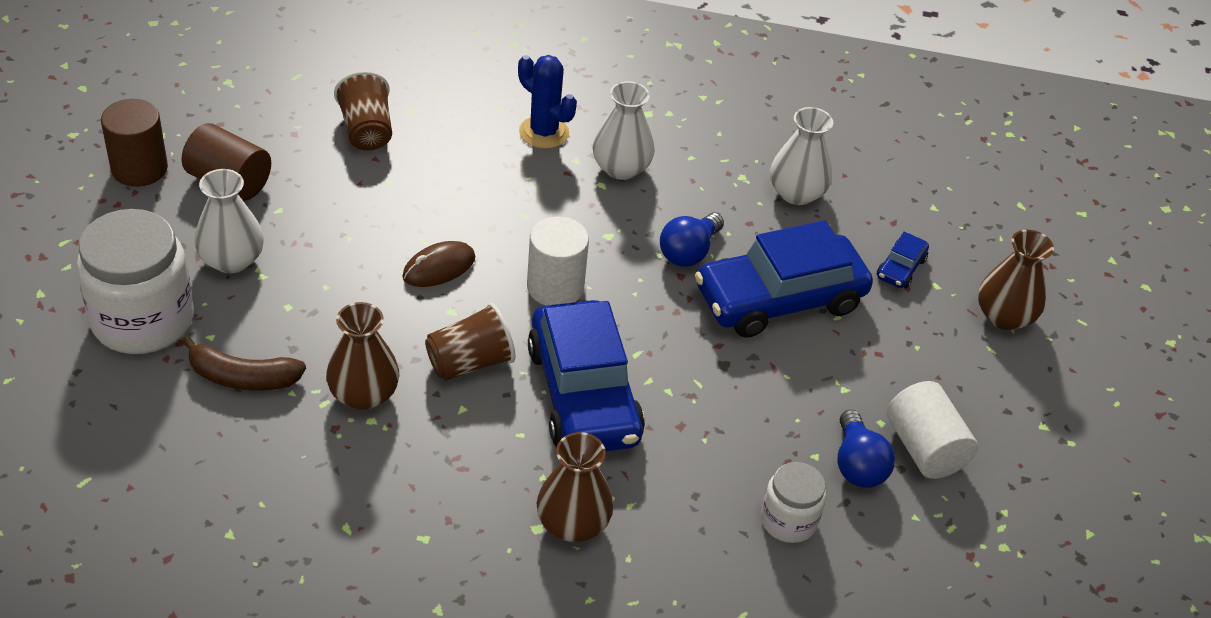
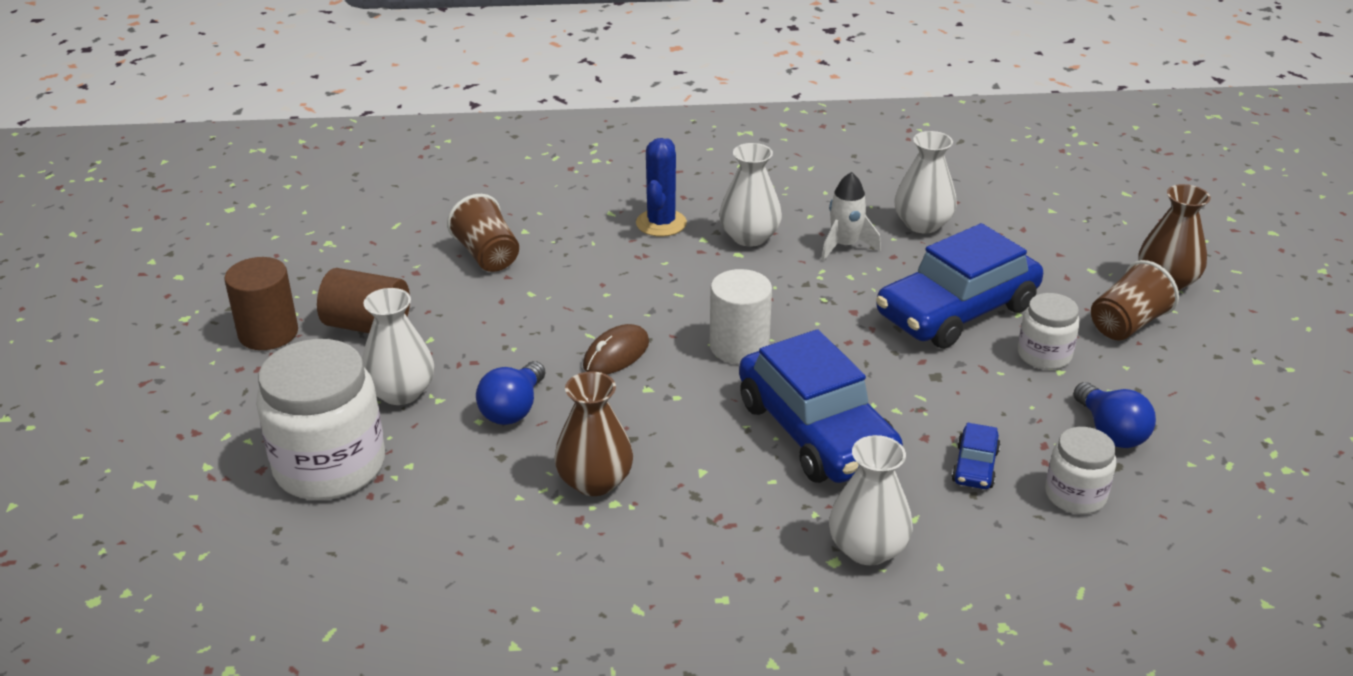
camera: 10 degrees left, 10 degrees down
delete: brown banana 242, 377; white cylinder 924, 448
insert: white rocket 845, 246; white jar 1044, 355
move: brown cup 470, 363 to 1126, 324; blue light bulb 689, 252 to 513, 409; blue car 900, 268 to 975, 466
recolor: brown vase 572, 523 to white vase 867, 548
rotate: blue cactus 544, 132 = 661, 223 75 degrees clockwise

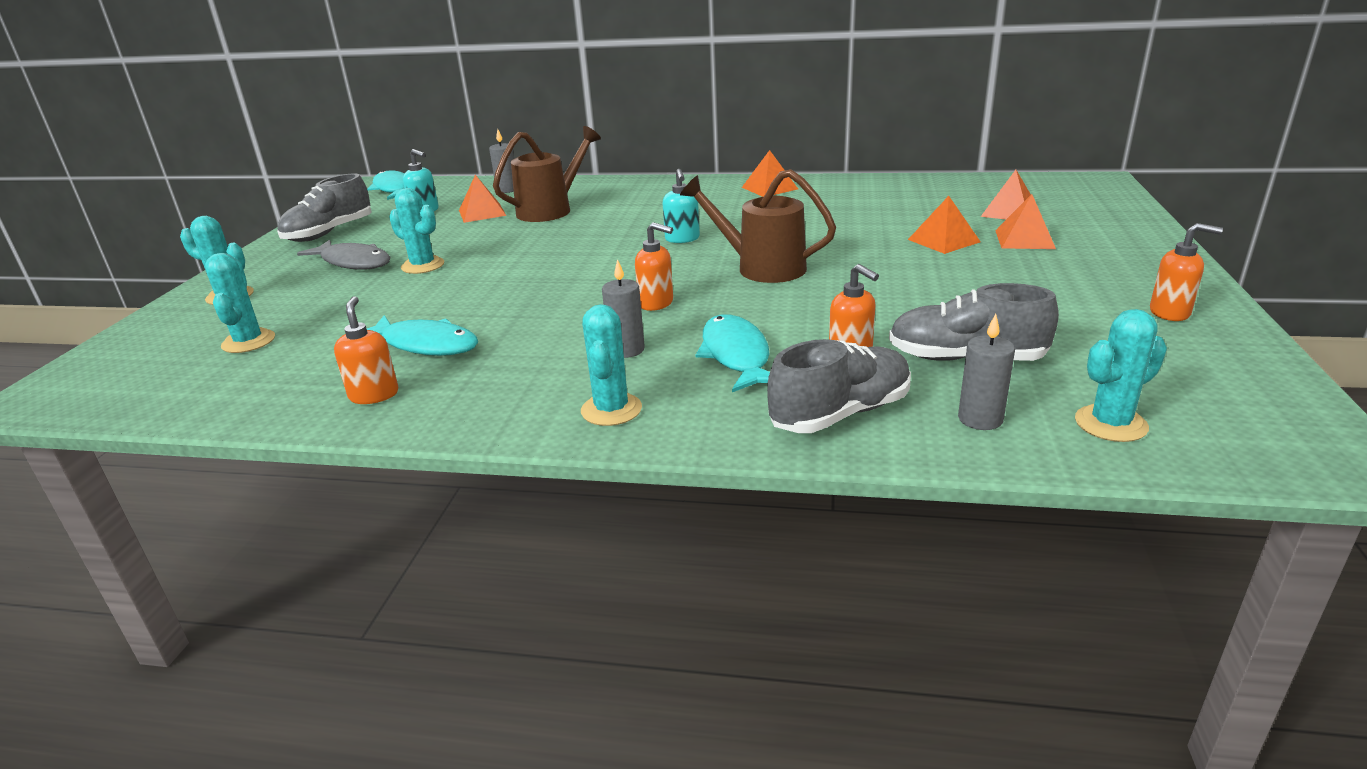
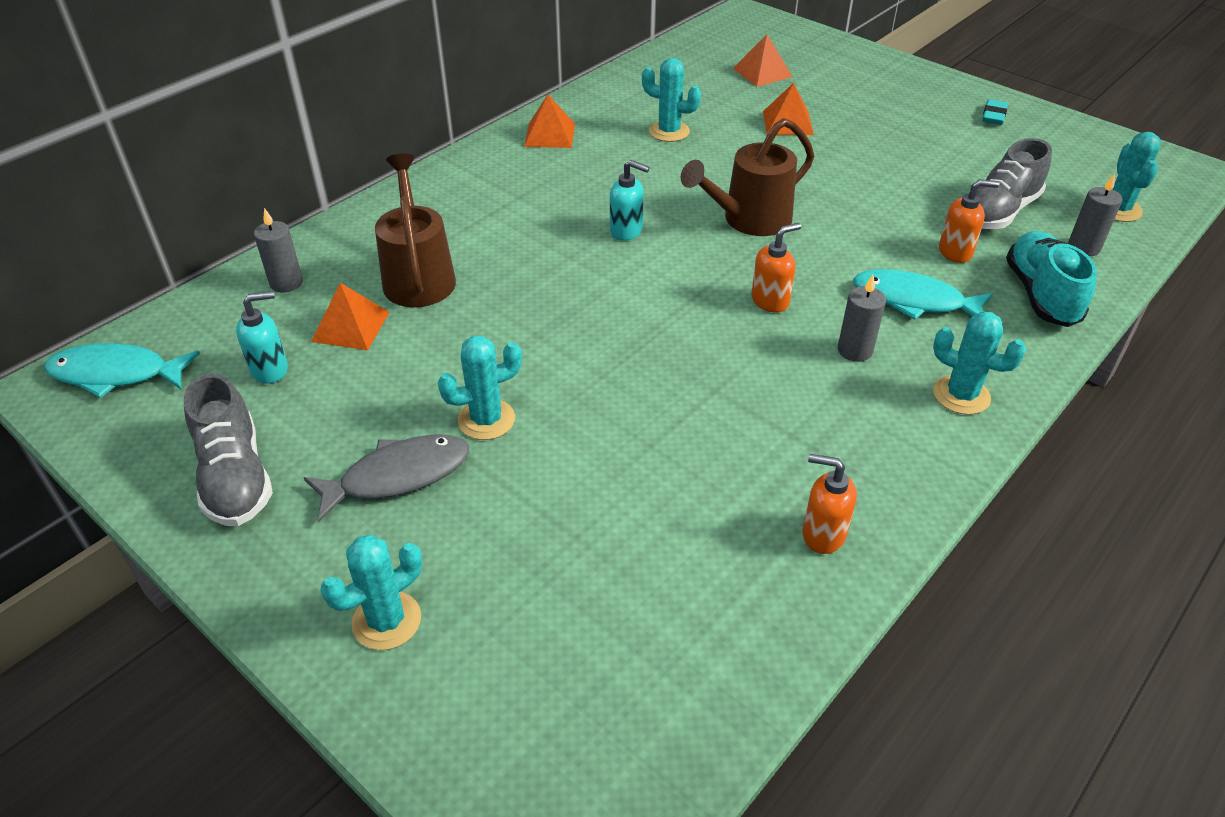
camera: 60 degrees left, 15 degrees up
delete: turquoise fish 425, 345; orange pyramid 1024, 239
move: turquoise cactus 248, 342 to 669, 131
replace: orange soap dispenser 1170, 313 to turquoise eraser 993, 116
recolor: grey shoe 840, 414 to turquoise shoe 1041, 294

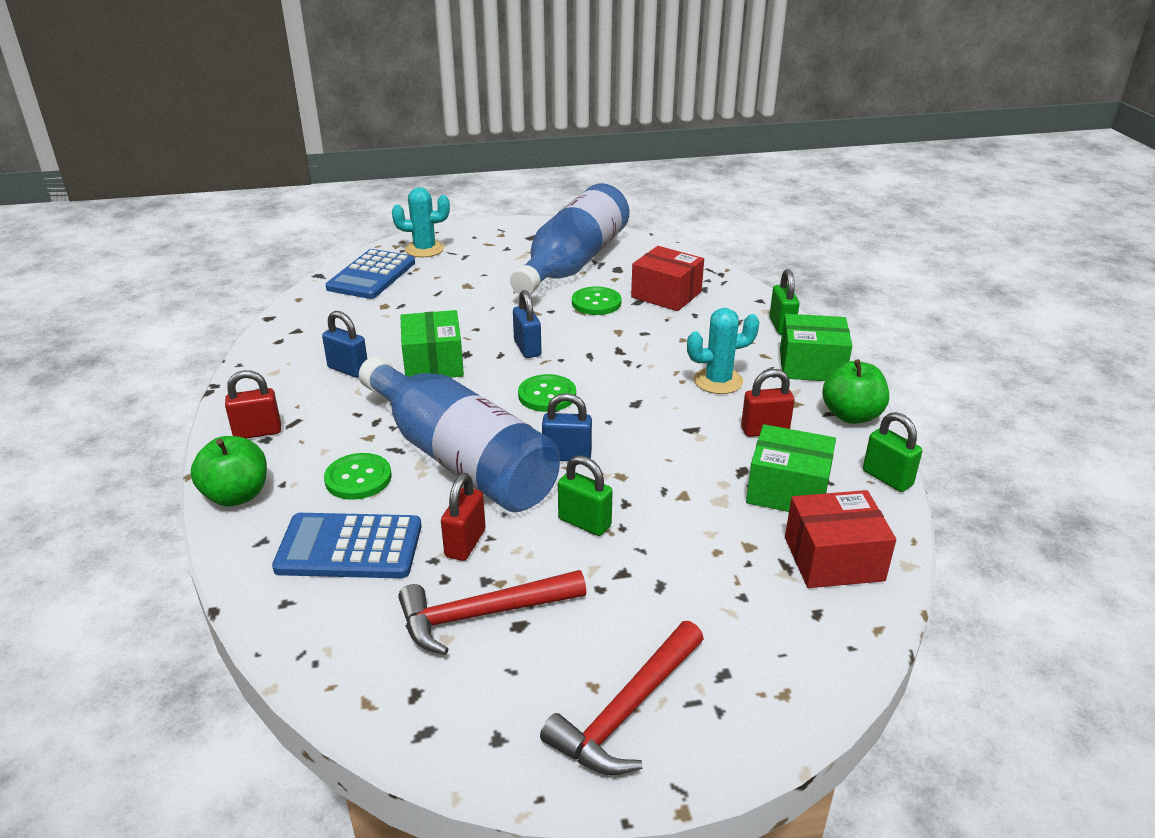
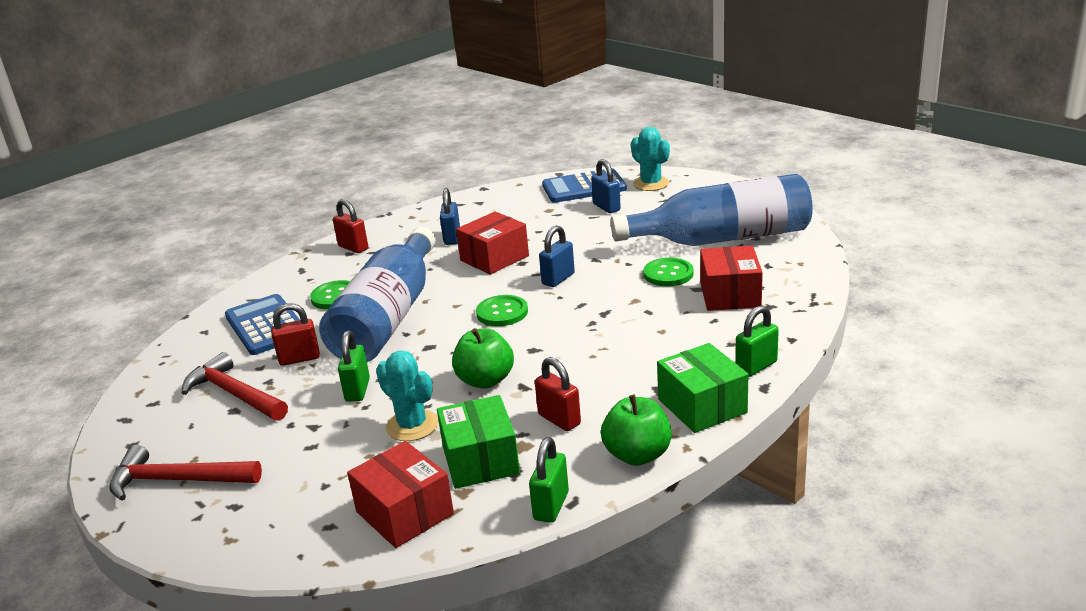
camera: 60 degrees right, 5 degrees down
move: green apple 236, 495 to 485, 380; blue padlock 567, 456 to 606, 207; turquoise cactus 718, 381 to 412, 425
recolor: green box 433, 363 to red box 494, 258

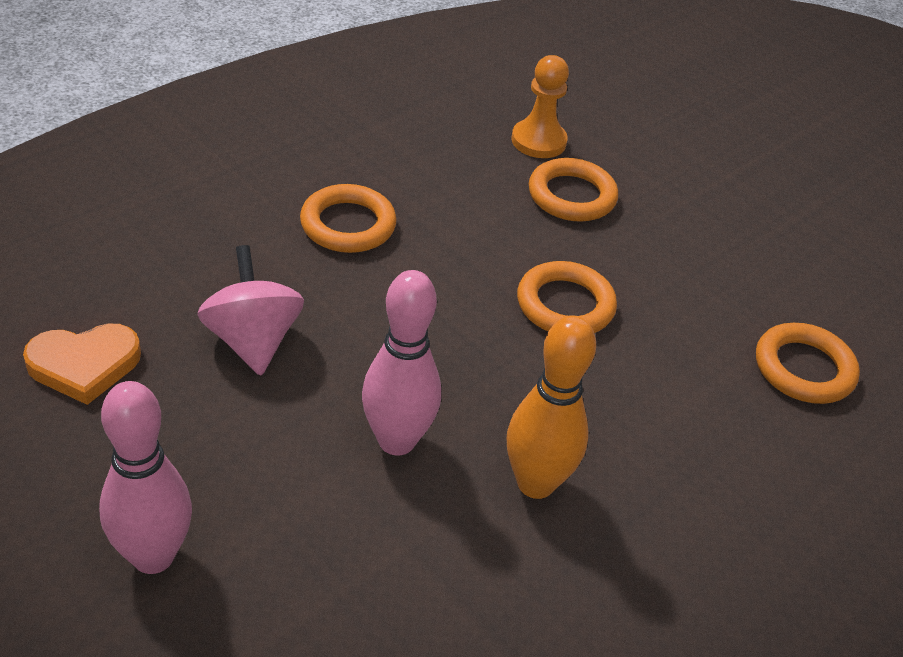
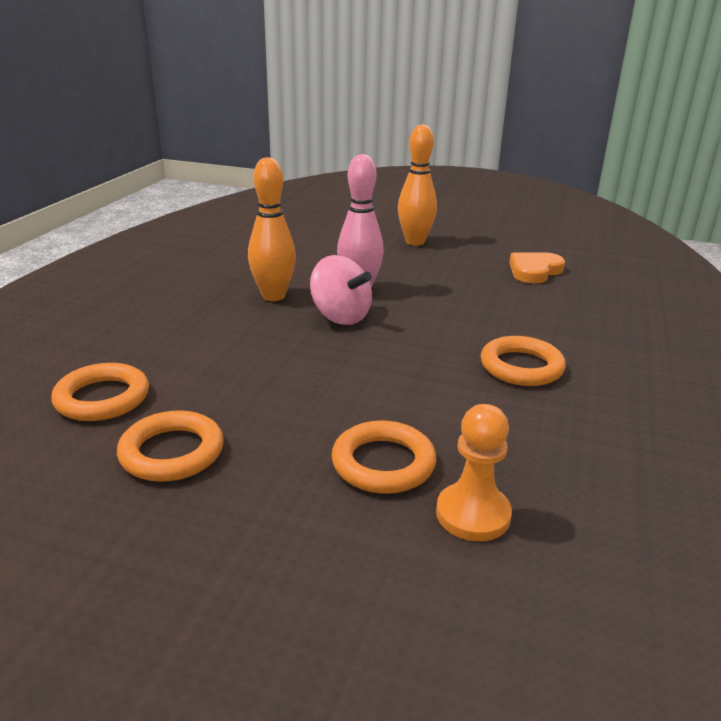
camera: 155 degrees right, 15 degrees down
move: pink spinning top 252, 340 to 340, 317; orange ring 565, 305 to 172, 452
recolor: pink bowling pin 153, 556 to orange bowling pin 415, 242

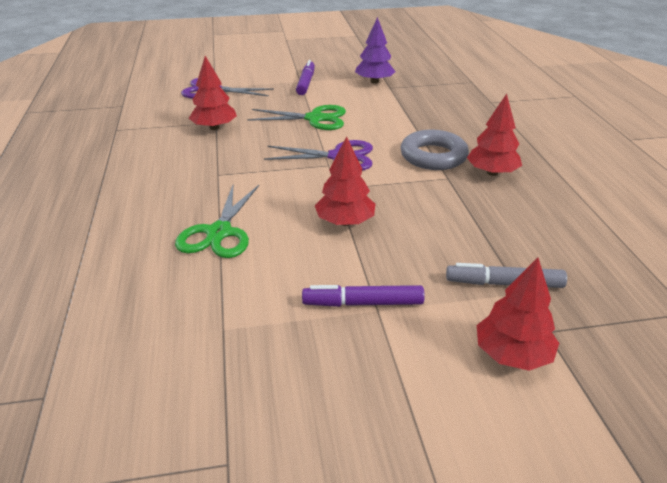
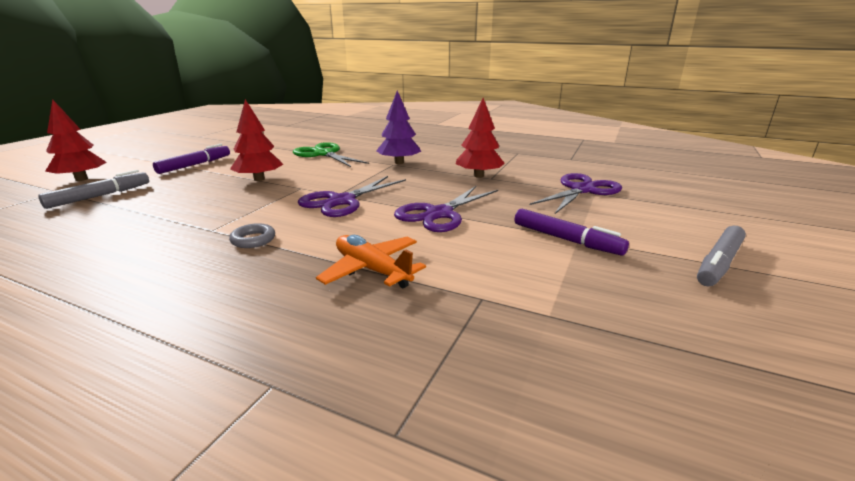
camera: 125 degrees right, 10 degrees down
delete: red tree 492, 172
insert: orange plane 372, 270; grey marker 719, 263
move: purple tree 374, 81 to 399, 162
recolor: green scissors 315, 119 to purple scissors 439, 214
resize: grey ring 433, 156 = 253, 240 x0.48

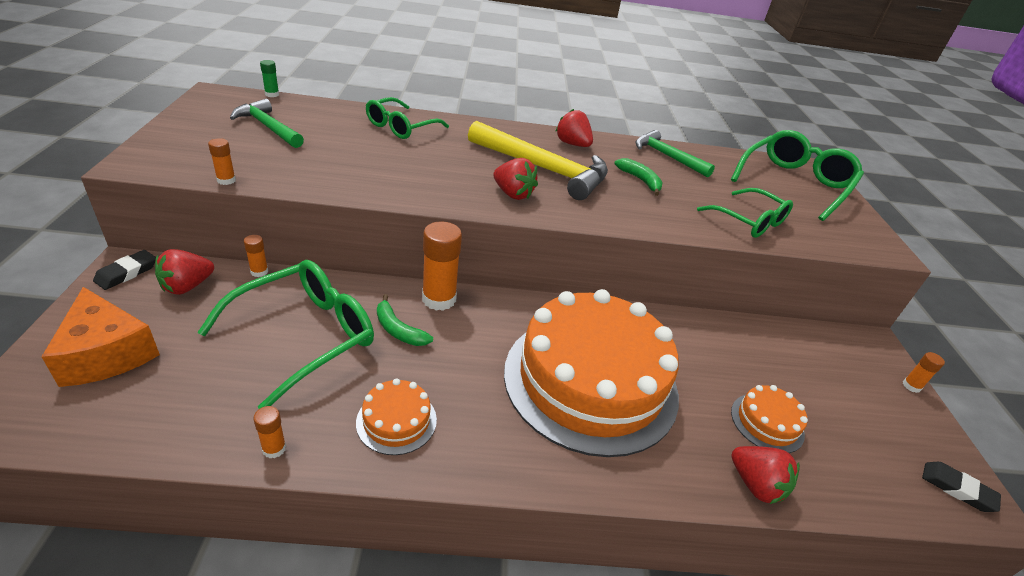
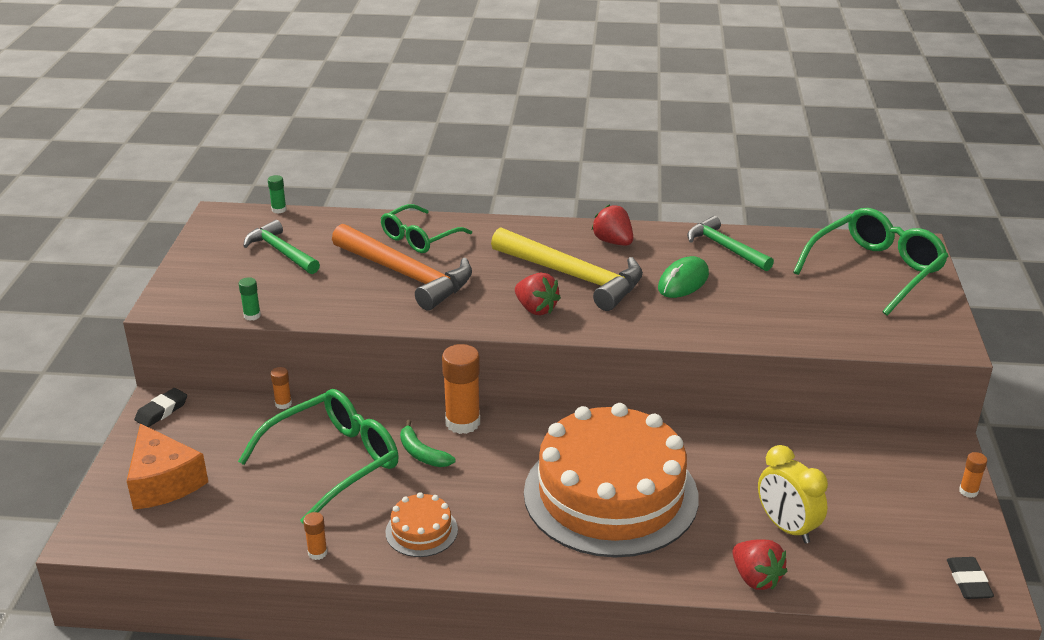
camera: 10 degrees right, 5 degrees down
delete: red strawberry 187, 286; green glasses 749, 221
insert: orange hammer 406, 275
replace: green banana 640, 180 to green mouse 683, 282; orange cake 767, 422 to yellow clock 786, 527
recolor: orange glue stick 226, 180 to green glue stick 252, 316
rotate: black eraser 957, 489 = 968, 581 45 degrees clockwise

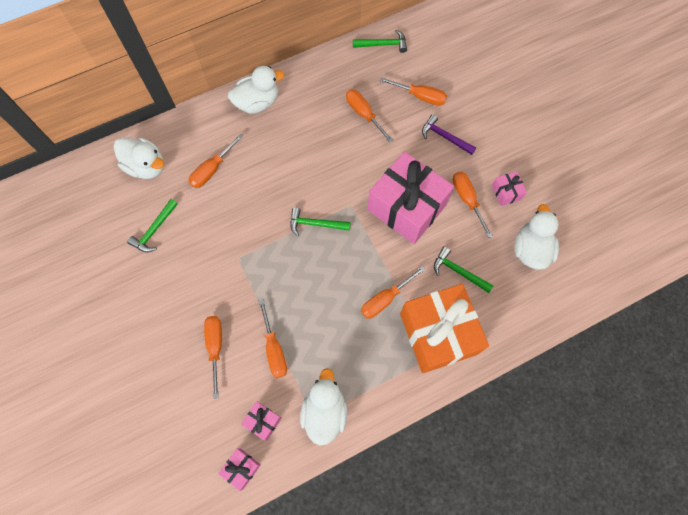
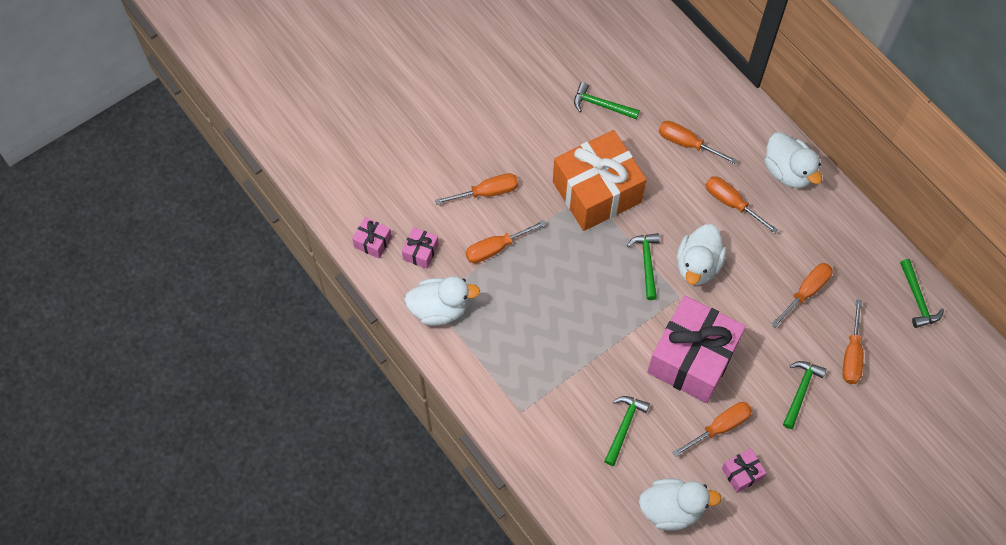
camera: 80 degrees right, 5 degrees down
move: white duck 146, 166 to 697, 265; orange screwdriver 385, 299 to 732, 203; orange gift 438, 333 to 597, 192
recolor: purple hammer 445, 137 to green hammer 801, 391

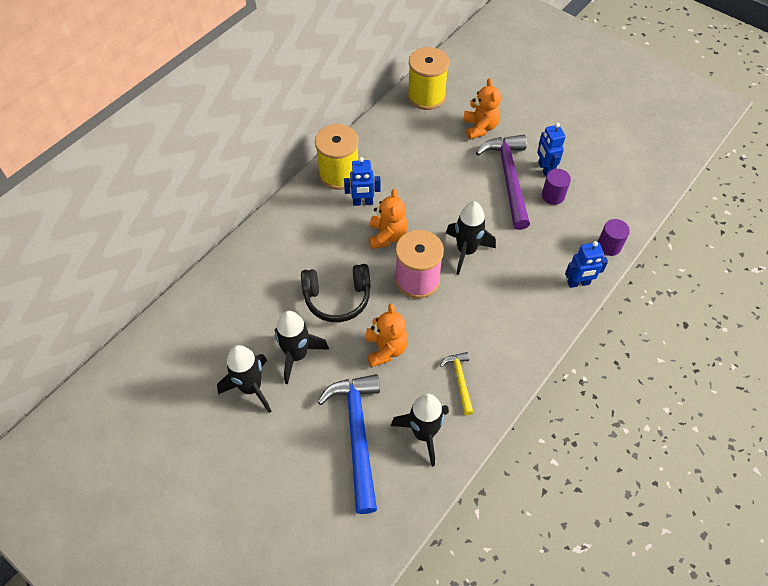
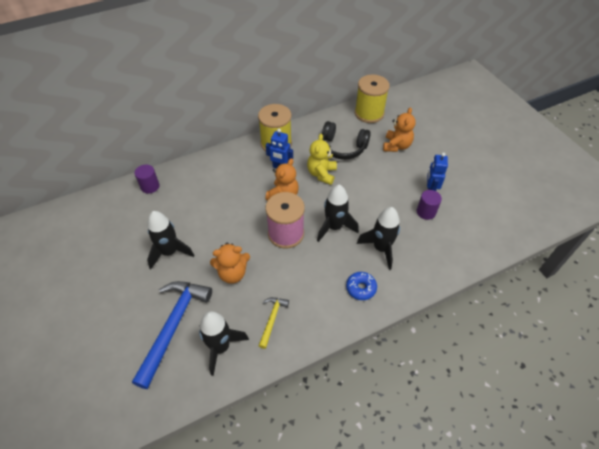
camera: 25 degrees right, 5 degrees down
delete: purple hammer 508, 178; blue robot 578, 283
insert: yellow teddy bear 321, 174; blue donut 361, 288
move: black rocket 251, 388 to 381, 248; black headphones 337, 298 to 343, 147; purple cylinder 609, 246 to 150, 186
rotate: orange teddy bear 385, 349 = 232, 273 60 degrees clockwise

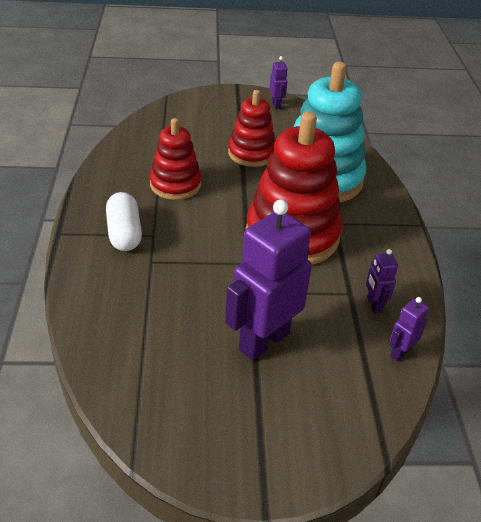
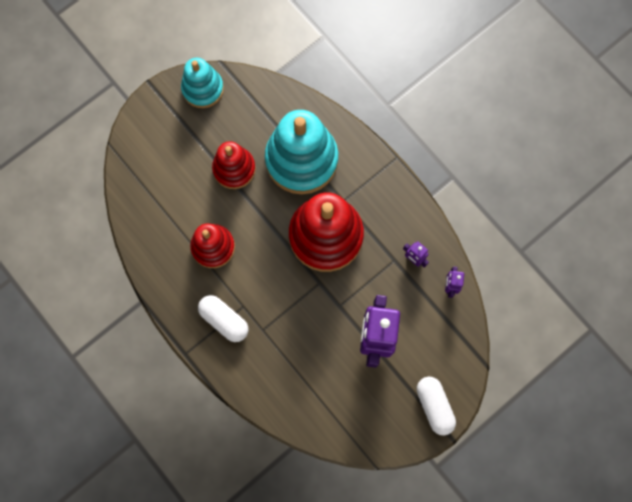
camera: 35 degrees left, 35 degrees up
insert: white capsule 434, 406
replace: purple robot 276, 105 to turquoise stacking toy 203, 89

